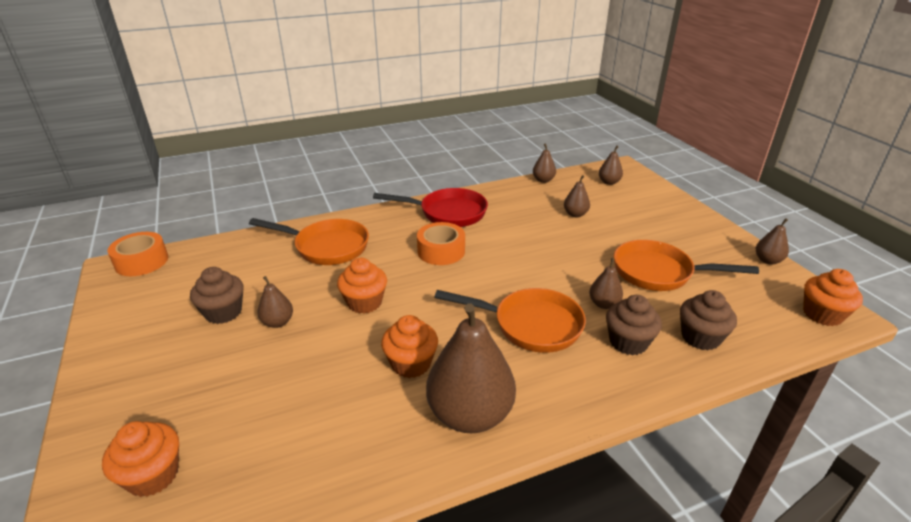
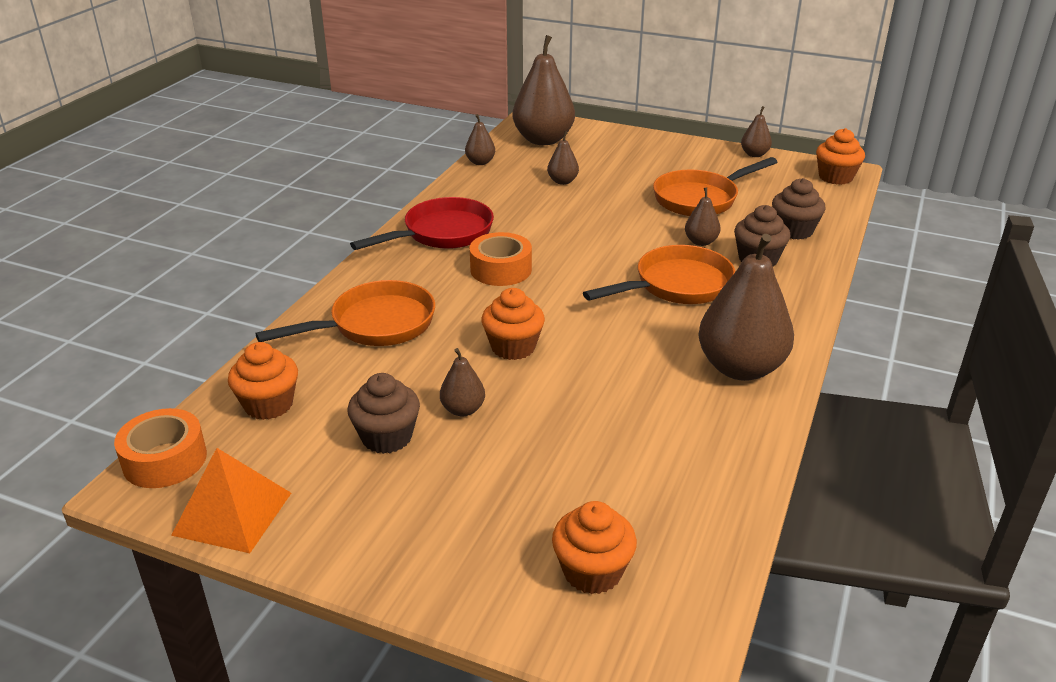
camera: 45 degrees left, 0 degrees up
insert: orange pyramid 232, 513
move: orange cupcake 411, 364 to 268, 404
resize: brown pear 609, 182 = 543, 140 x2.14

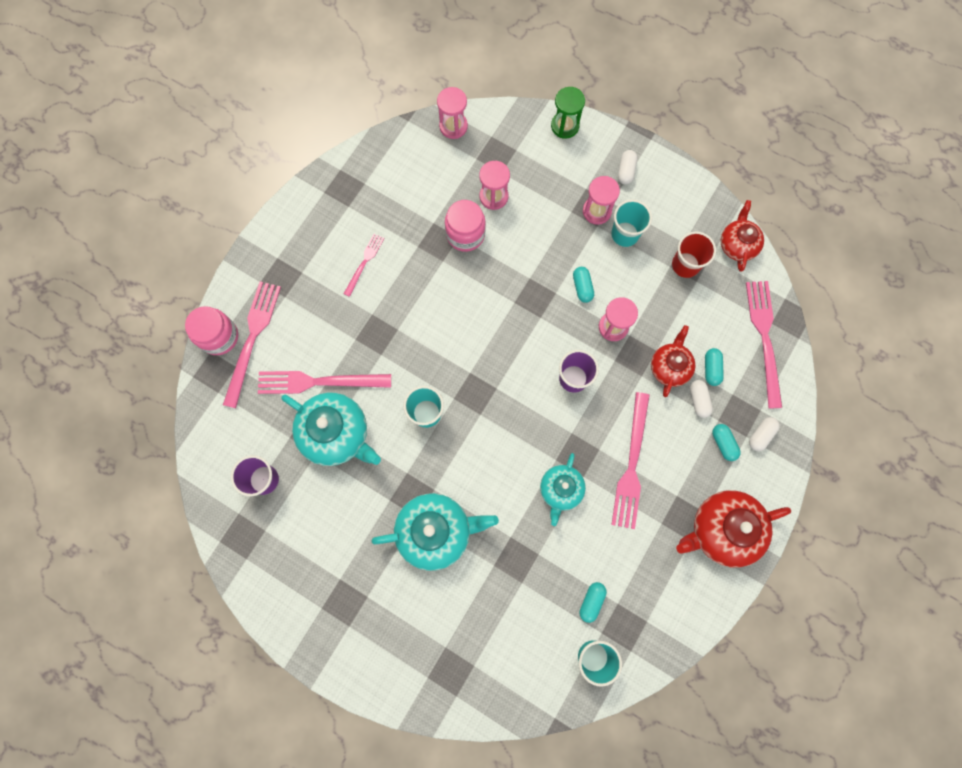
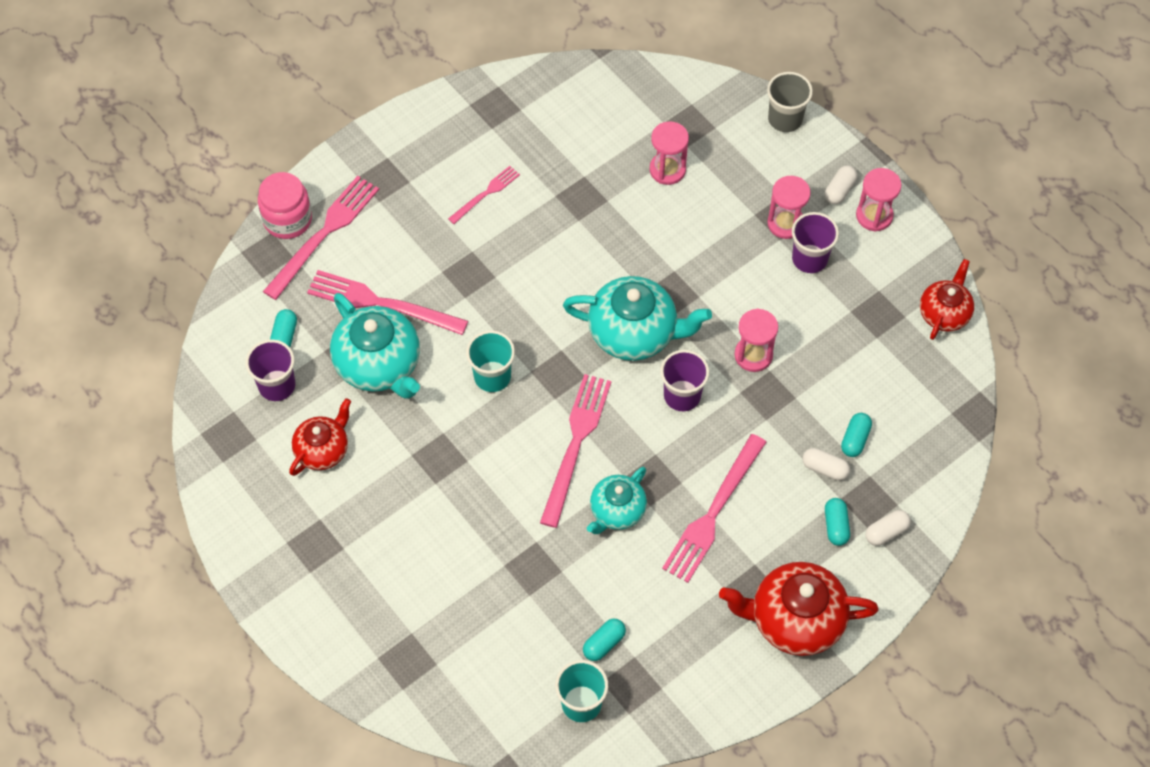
camera: 20 degrees right, 15 degrees down
delete: pink jar 465, 234; red cup 685, 265
move: turquoise teapot 435, 531 to 634, 333; pink hourglass 453, 126 to 874, 216; turquoise capsule 582, 287 to 284, 336; red teapot 669, 367 to 323, 450; pink fork 764, 338 to 576, 444
replace: green hourglass 565, 126 to grey cup 785, 119
recolor: turquoise cup 625, 234 to purple cup 809, 259
rotate: white capsule 698, 400 = 825, 469 75 degrees counterclockwise

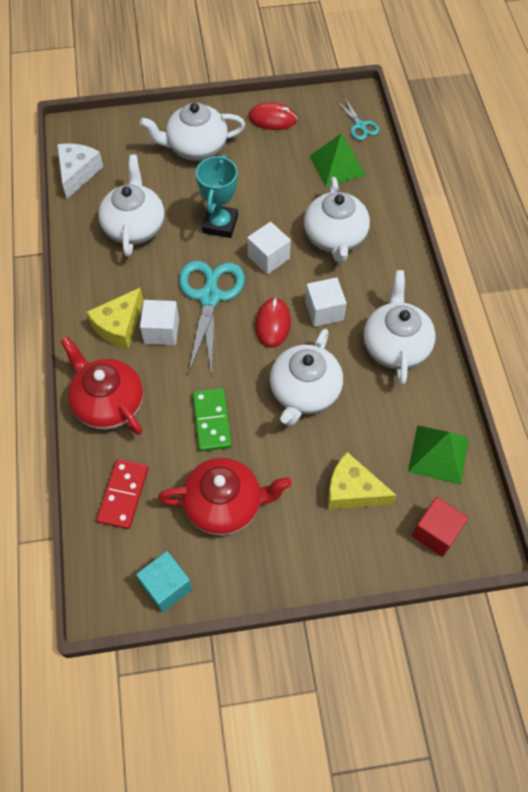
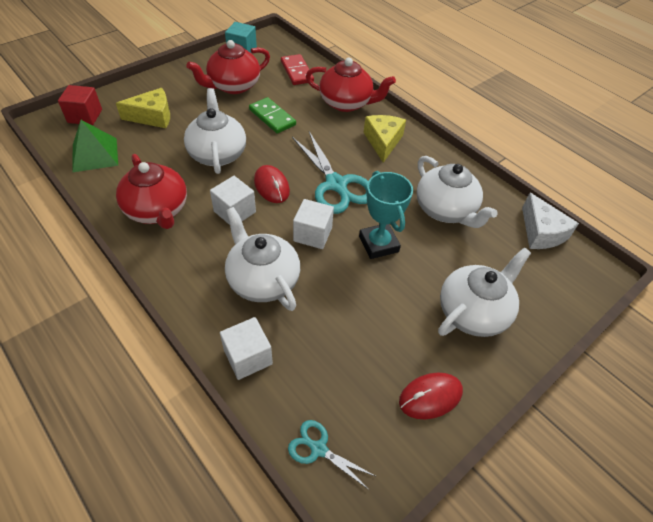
camera: 145 degrees right, 10 degrees down
delete: green pyramid 337, 165
move: white cube 161, 331 to 248, 357
recolor: white teapot 395, 345 to red teapot 157, 210

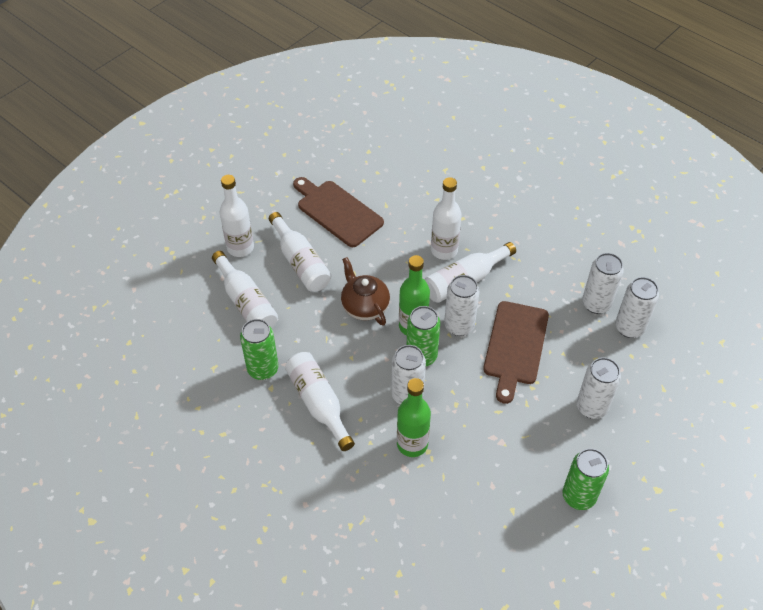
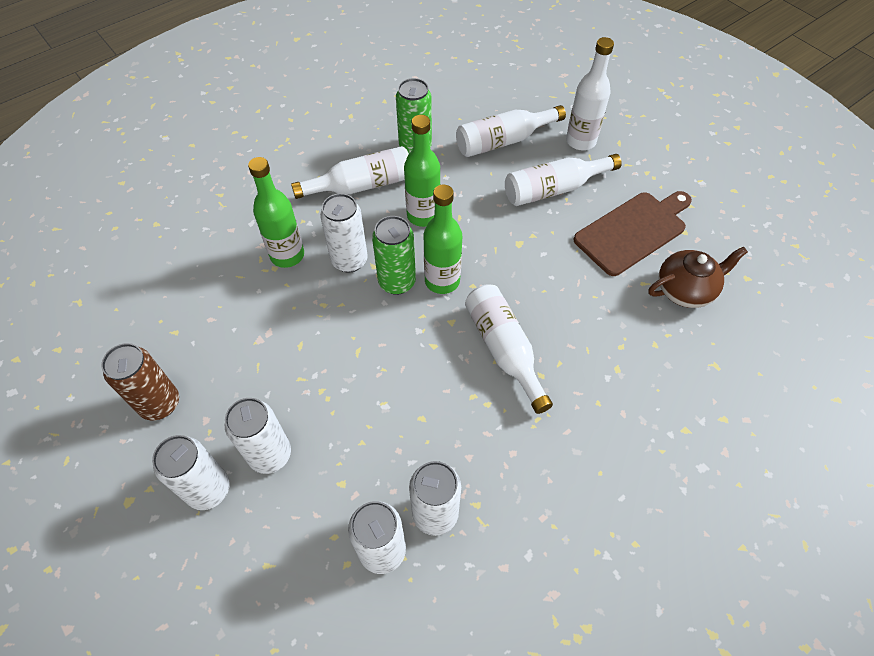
camera: 100 degrees right, 5 degrees up
delete: white bottle 444, 250; brown cutting board 515, 346
insert: green bottle 423, 215
move: brown teapot 364, 306 to 685, 290; white can 459, 326 to 208, 490
recolor: green can 578, 496 to brown can 160, 404

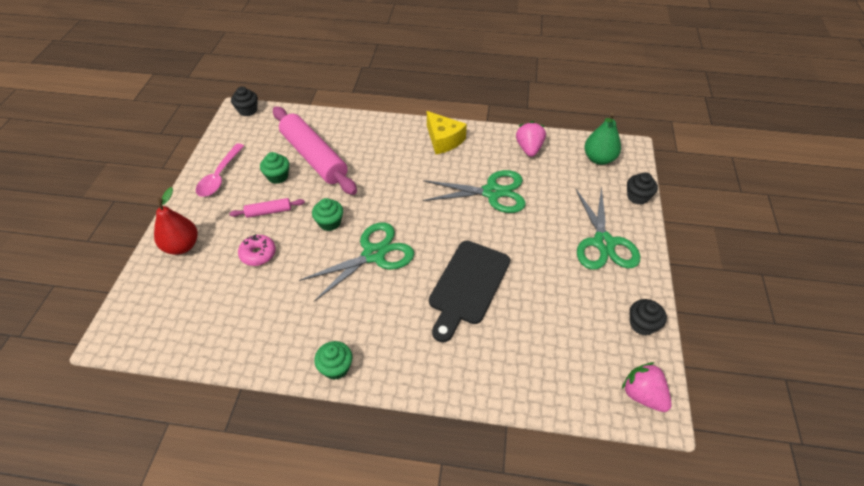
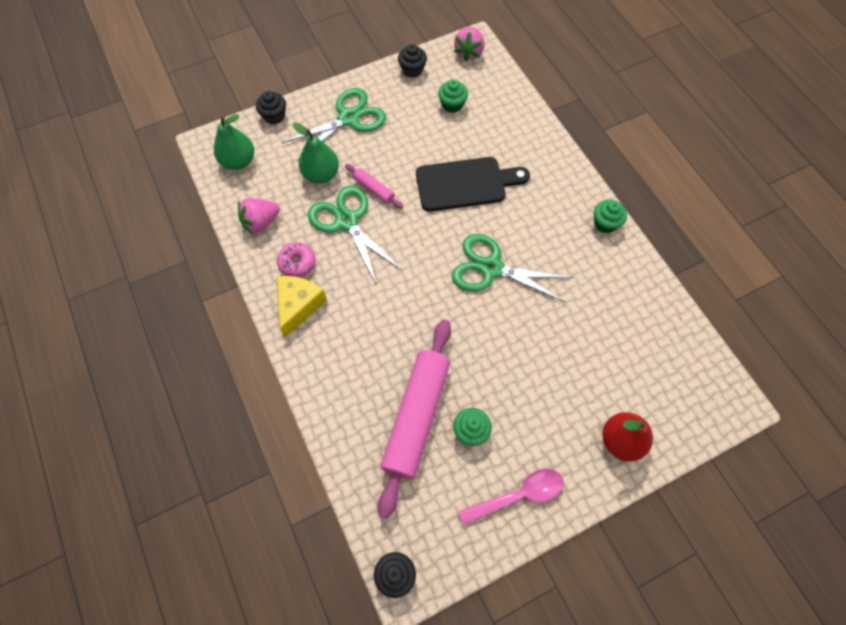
camera: 125 degrees left, 15 degrees up
insert: green pear 321, 174
move: pink rolling pin 269, 211 to 374, 189; pink donut 258, 254 to 297, 263; green cupcake 329, 222 to 452, 104

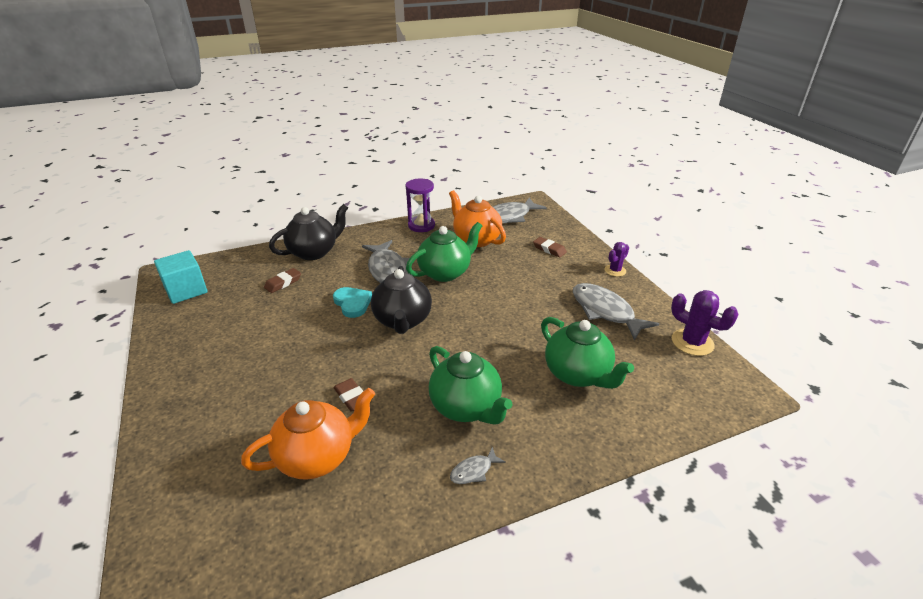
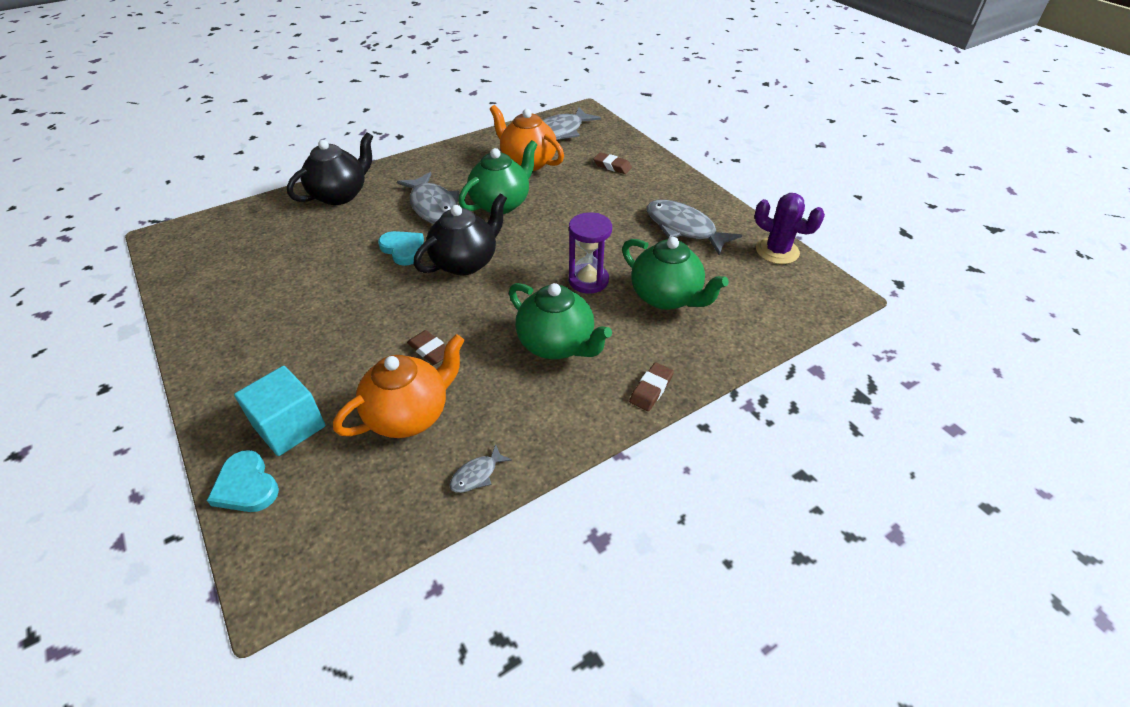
camera: 10 degrees left, 10 degrees up
delete: purple cactus 615, 270
insert: turquoise heart 246, 486
move: turquoise cube 186, 290 to 289, 426; brown eraser 283, 283 to 651, 389; purple hourglass 421, 226 to 588, 280; grey fish 474, 471 to 477, 475
rotate: black teapot 402, 320 = 465, 262 120 degrees counterclockwise

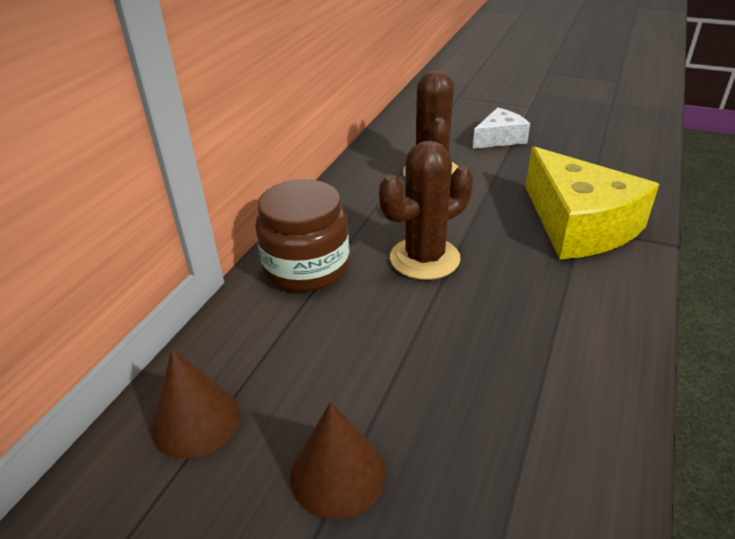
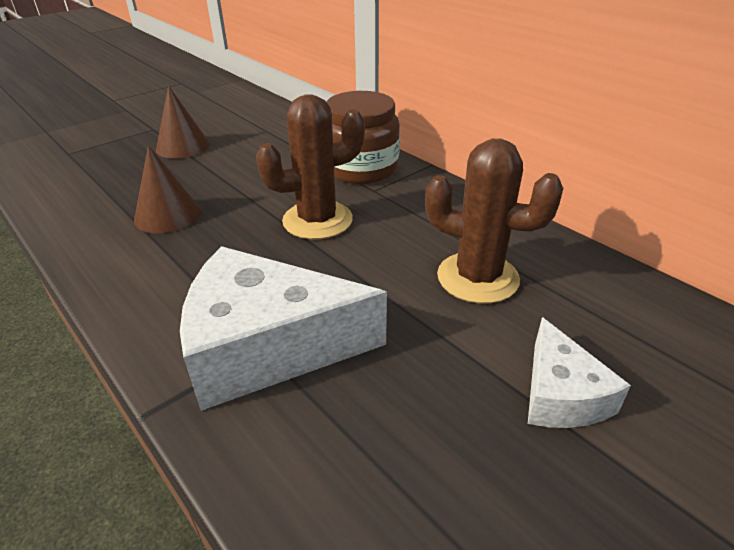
camera: 115 degrees right, 0 degrees up
move: brown cone 196, 420 to 168, 215
recolor: yellow cheese 579, 225 to white cheese 267, 347
rotate: brown cactus 424, 258 = 317, 220 75 degrees clockwise

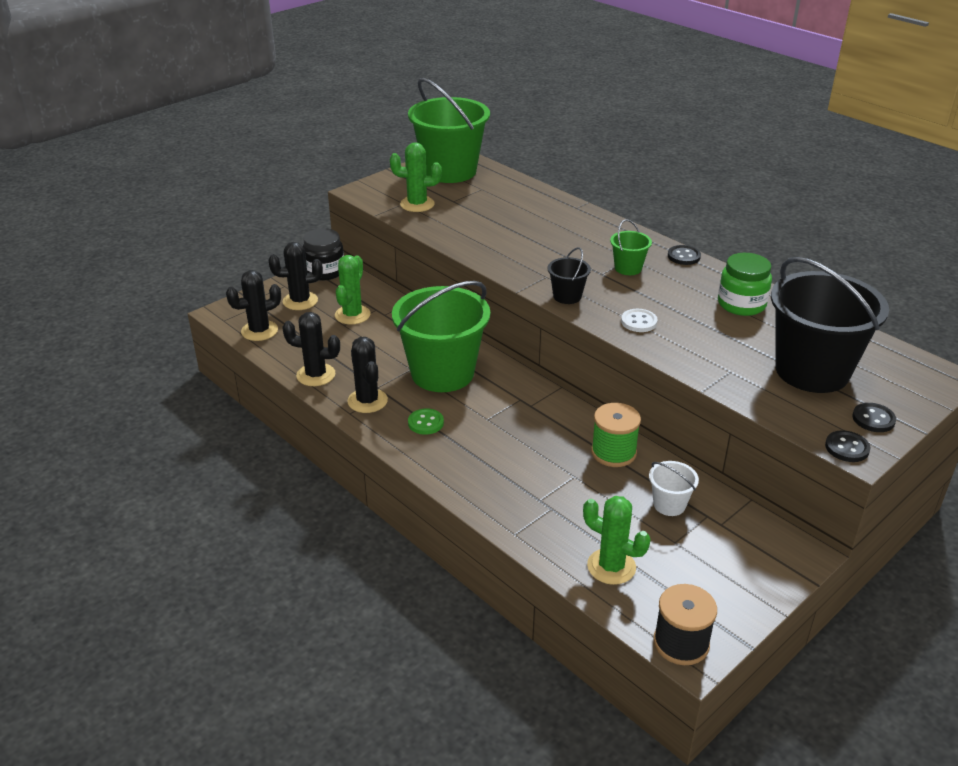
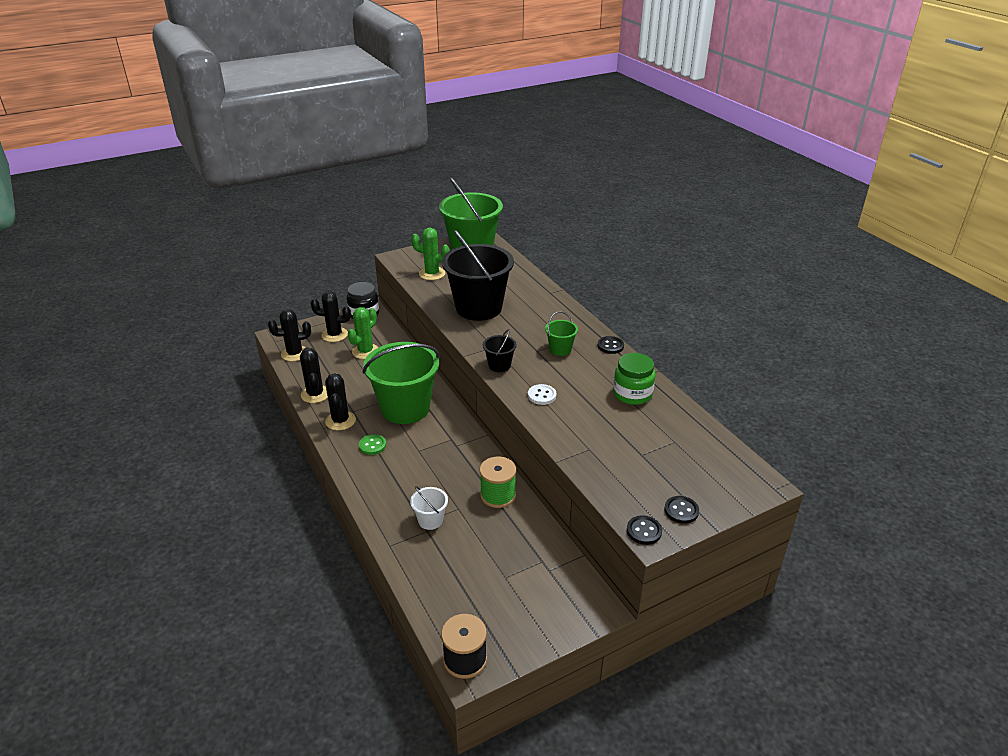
camera: 15 degrees right, 0 degrees up
delete: green cactus 611, 567
move: white bucket 669, 504 to 430, 520; black bucket 812, 371 to 478, 308
rotate: black cactus 316, 375 = 315, 394 45 degrees clockwise

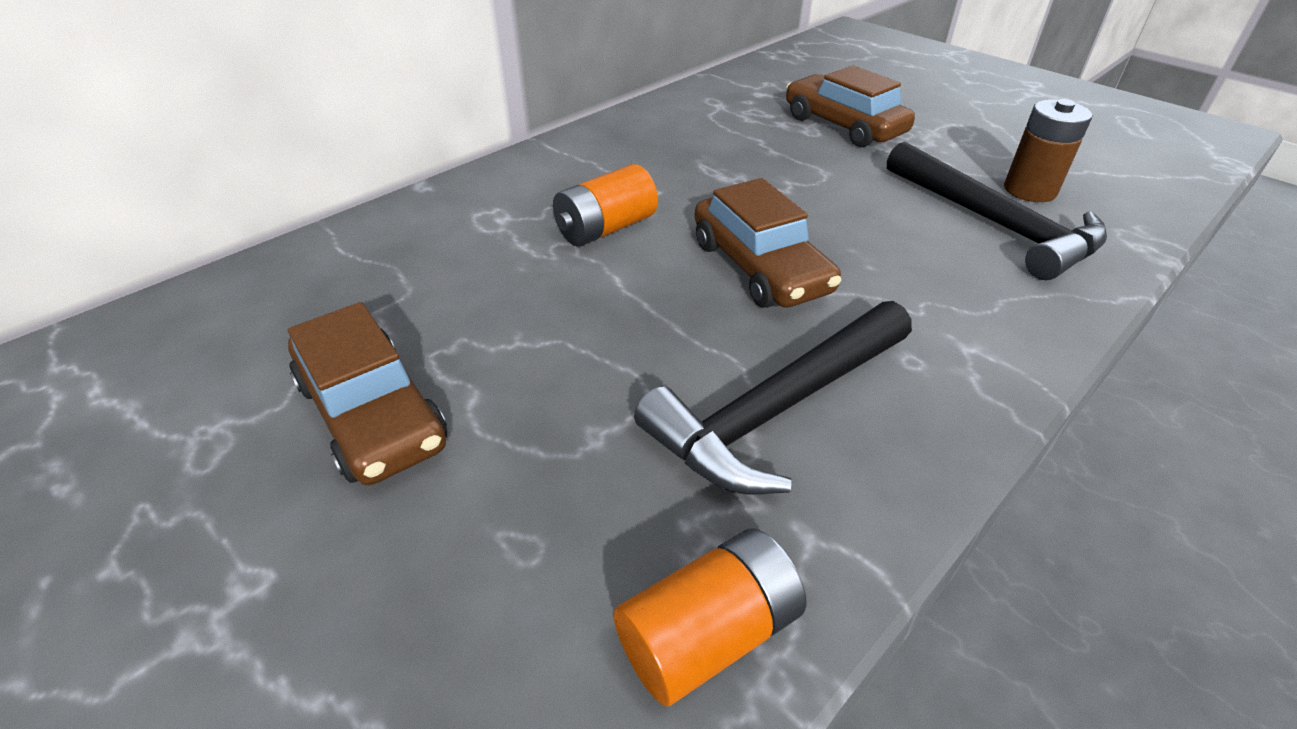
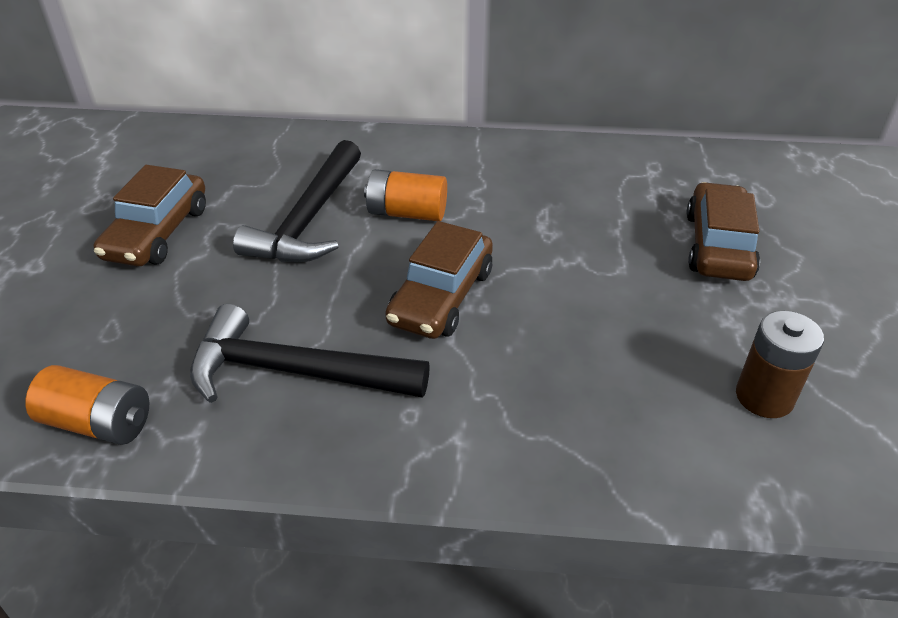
camera: 50 degrees right, 0 degrees up
move: black hammer 994, 223 to 309, 219

